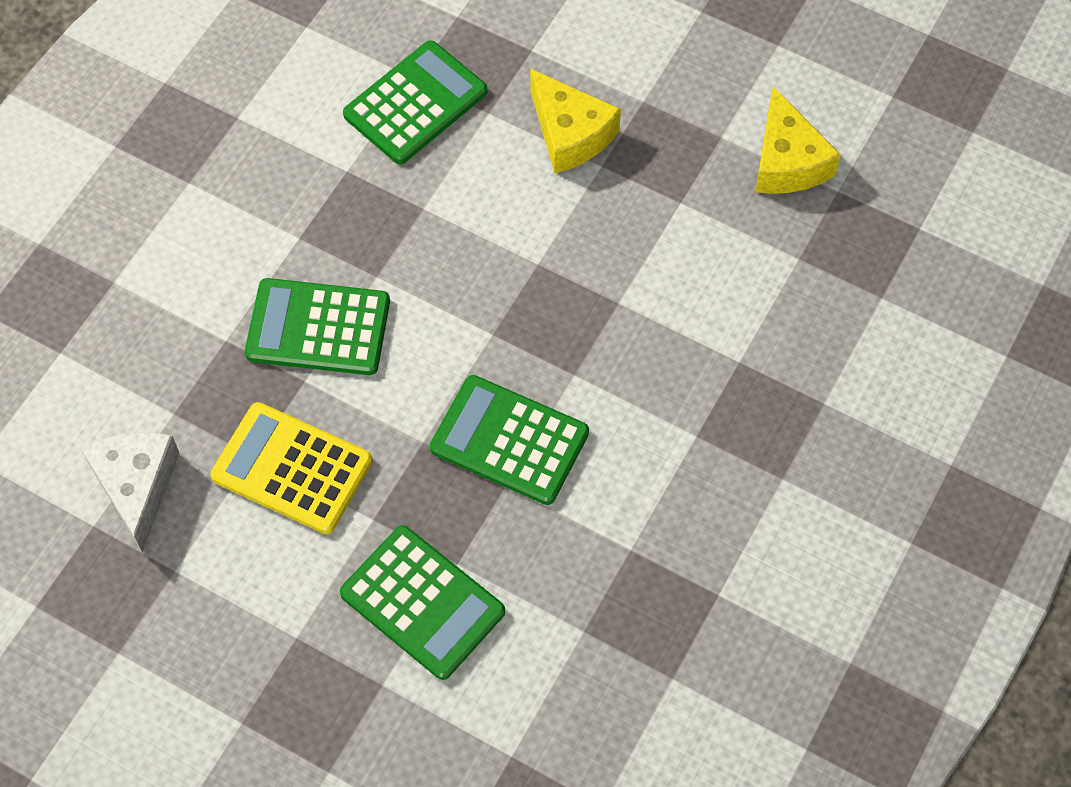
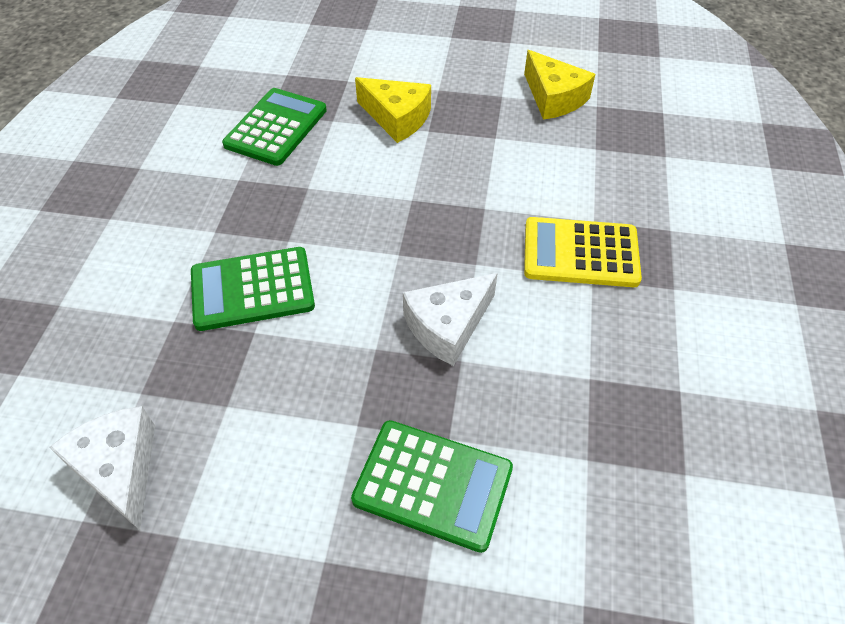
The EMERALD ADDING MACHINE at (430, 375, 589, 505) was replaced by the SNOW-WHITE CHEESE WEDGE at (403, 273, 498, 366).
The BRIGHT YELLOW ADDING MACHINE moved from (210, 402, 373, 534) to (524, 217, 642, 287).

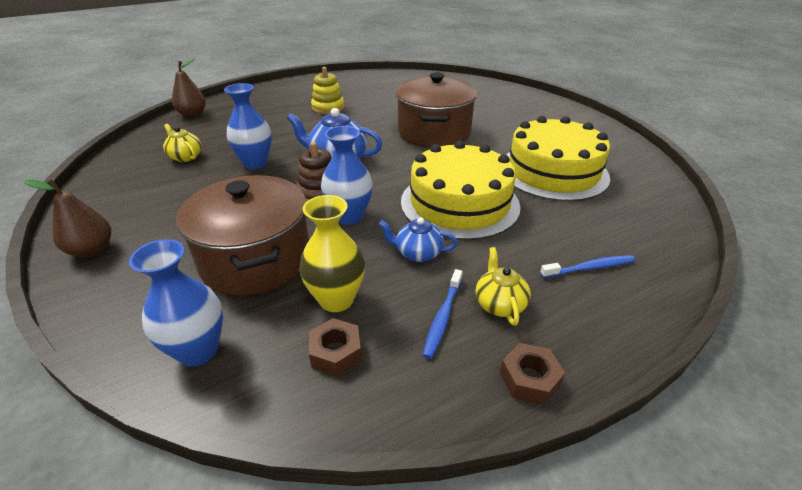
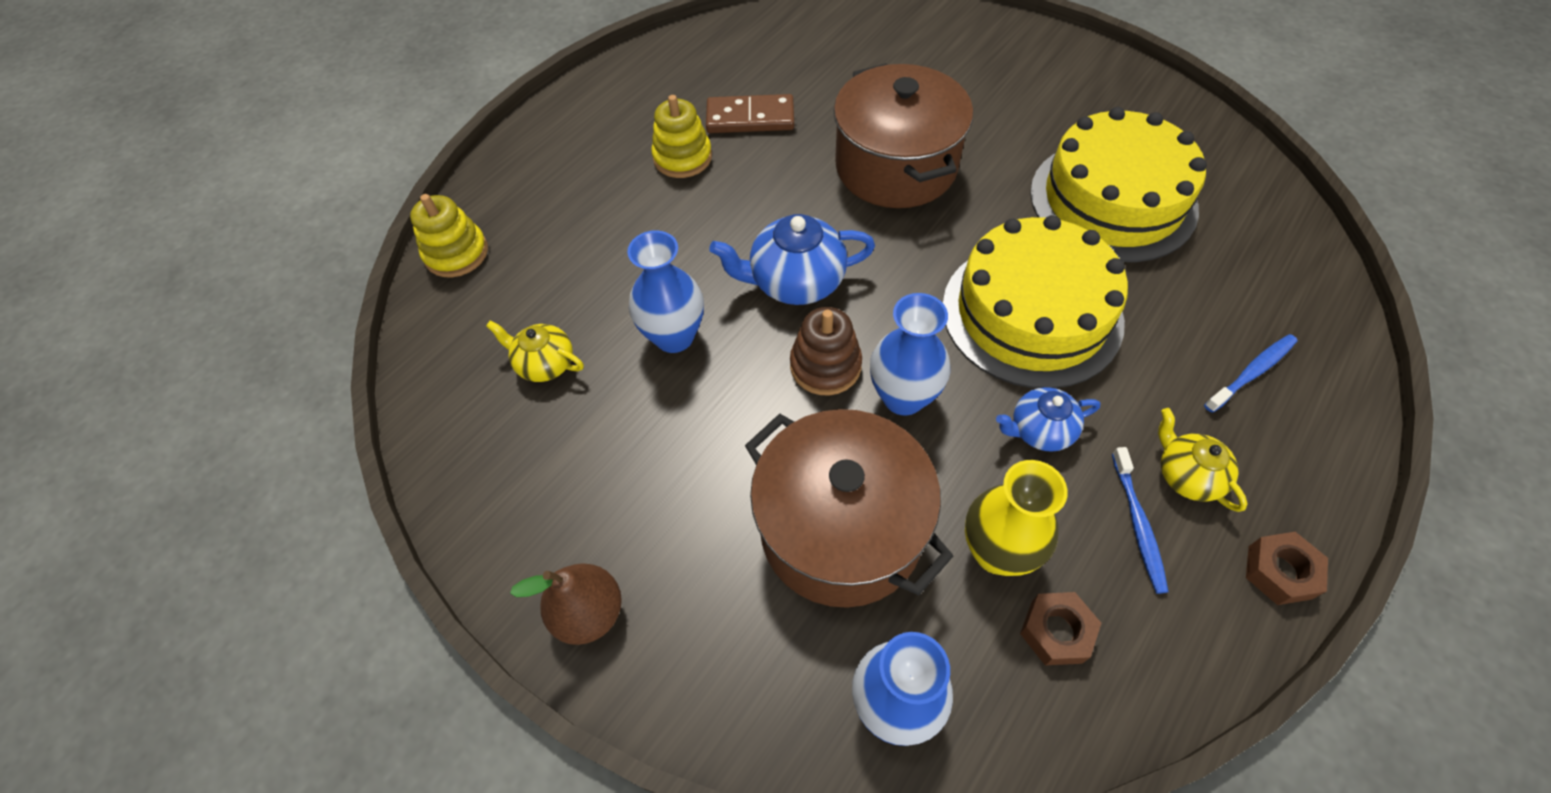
The RUSSET TOY PEAR at (172, 58, 206, 117) was replaced by the BRIGHT YELLOW RING STACKER at (410, 194, 488, 277).
The RUSSET DOMINO PIECE at (706, 94, 794, 133) appeared.

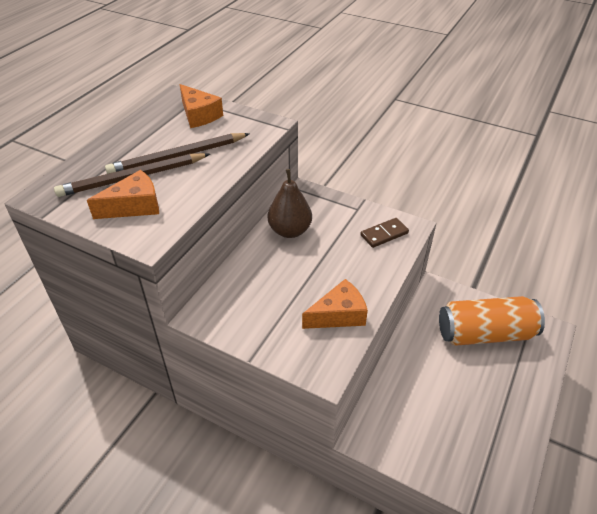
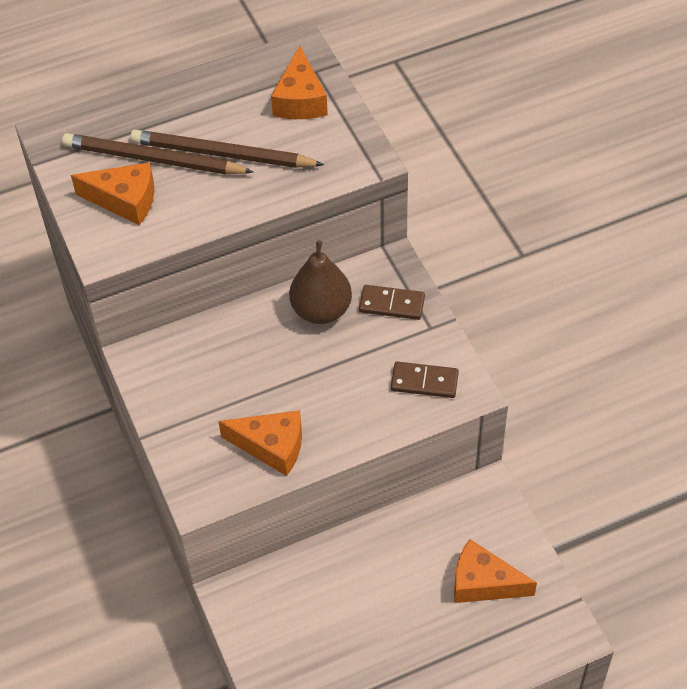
The ORANGE SODA CAN at (439, 296, 545, 346) was replaced by the ORANGE CHEESE WEDGE at (454, 539, 537, 603).
The RUSSET DOMINO PIECE at (359, 285, 425, 320) appeared.

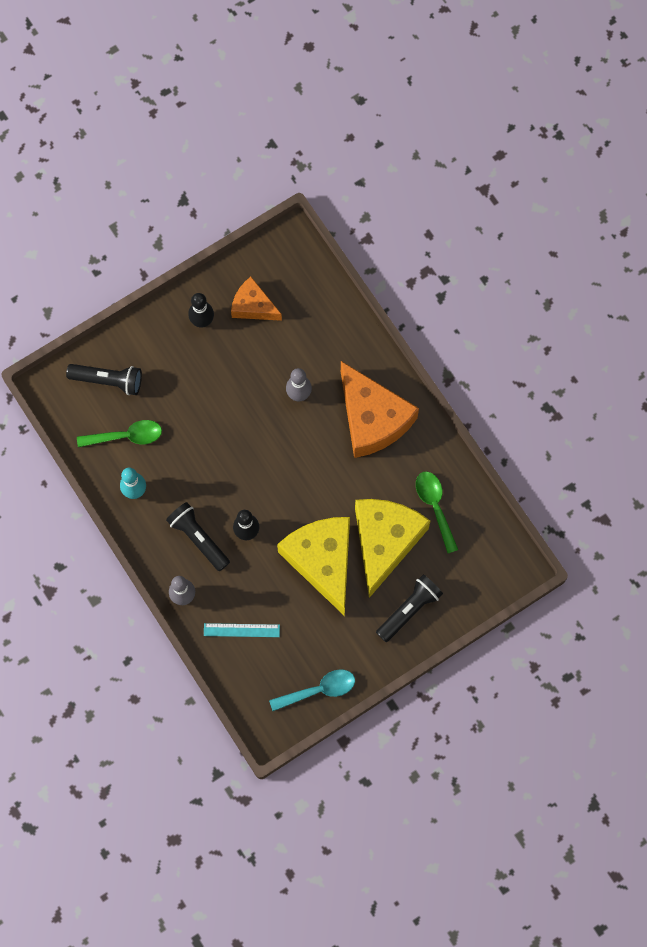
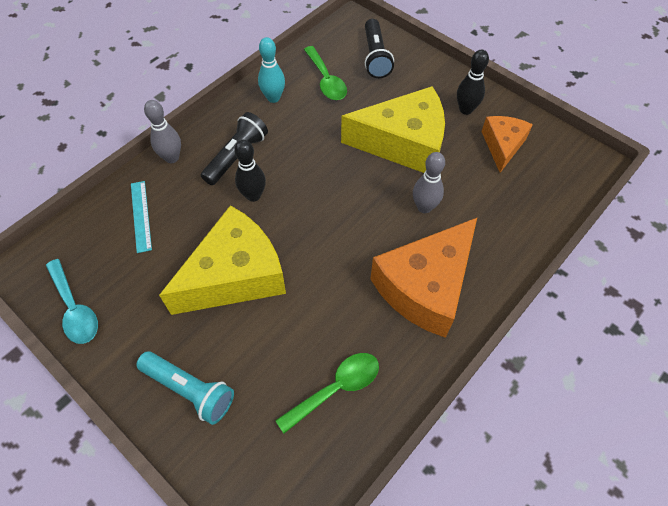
The BRIGHT YELLOW CHEESE WEDGE moved from (355, 499, 430, 598) to (341, 86, 445, 173).
The EBONY FLASHLIGHT at (376, 574, 443, 642) became the TURQUOISE FLASHLIGHT at (136, 351, 234, 425).

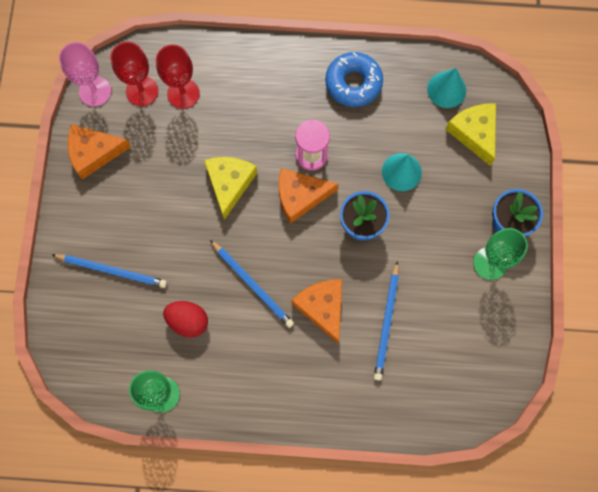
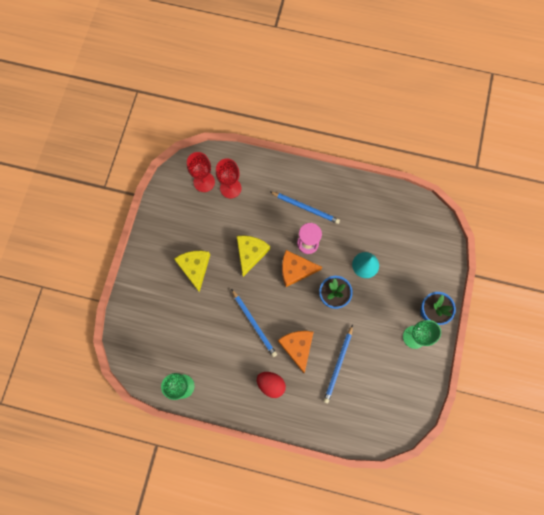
The ROSE-PINK WINE GLASS at (59, 42, 111, 107) disappeared.
The ROYAL BLUE GLAZED DONUT at (325, 52, 383, 107) disappeared.
The TURQUOISE SOLID CONE at (427, 68, 466, 108) disappeared.
The BRIGHT YELLOW CHEESE WEDGE moved from (445, 104, 496, 165) to (174, 251, 210, 292).
The ORANGE CHEESE WEDGE at (68, 124, 131, 179) disappeared.
The ROYAL BLUE PENCIL moved from (52, 254, 167, 288) to (270, 192, 340, 224).
The CRIMSON TOY EGG moved from (163, 301, 208, 338) to (257, 372, 286, 398).

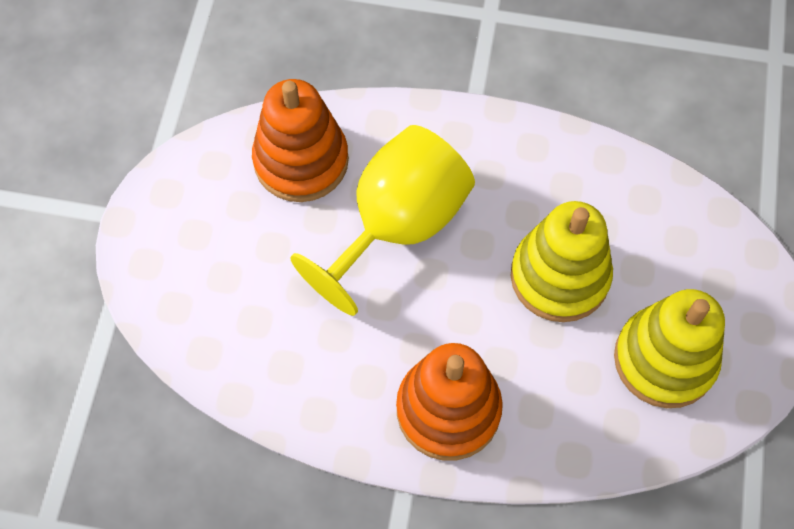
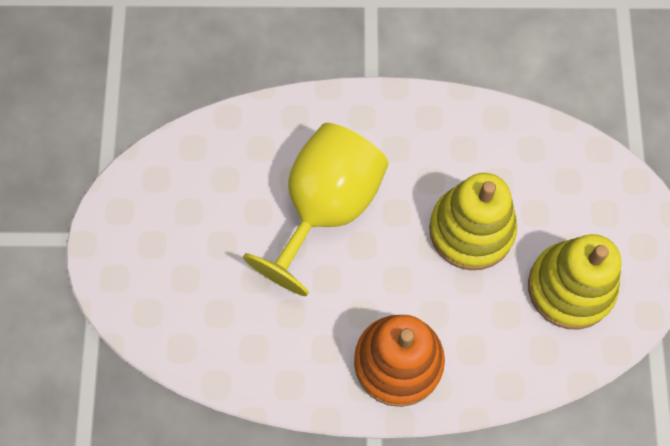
The ORANGE RING STACKER at (252, 79, 349, 202) disappeared.

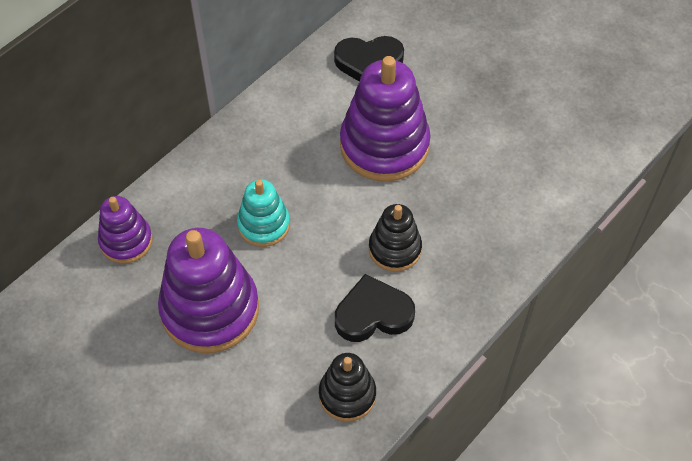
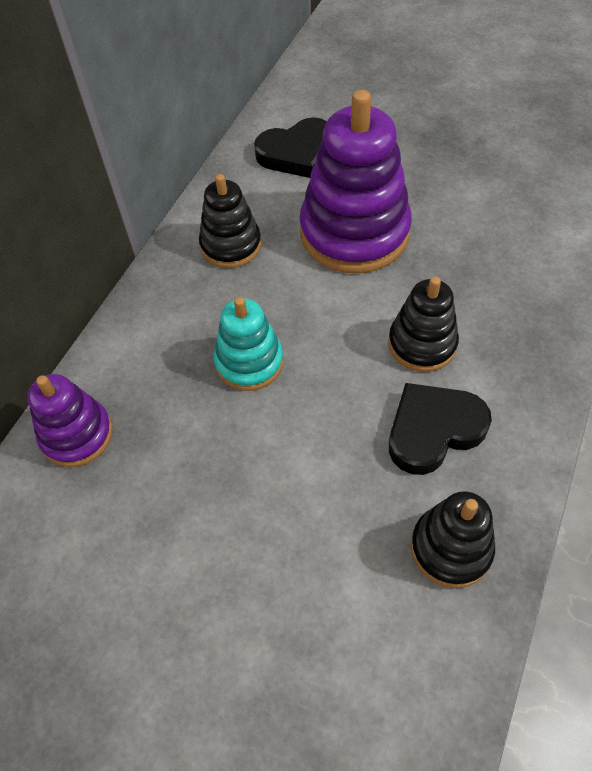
The VIOLET RING STACKER at (158, 228, 259, 353) disappeared.
The EBONY RING STACKER at (199, 174, 261, 268) appeared.

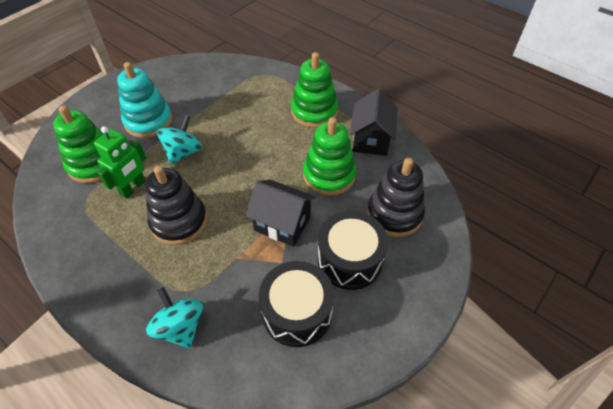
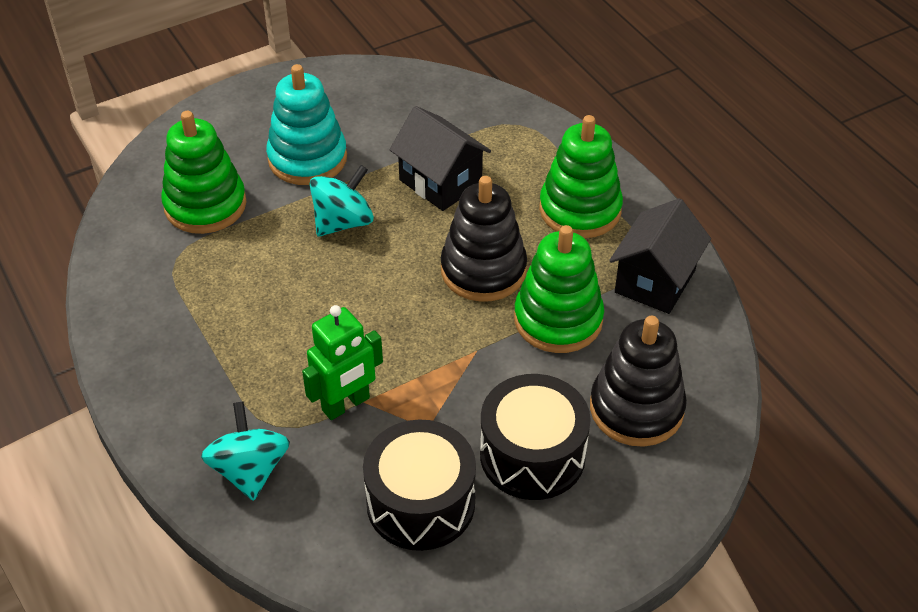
The EMERALD TOY ROBOT moved from (94, 126, 146, 199) to (302, 305, 383, 420).
The EBONY RING STACKER moved from (145, 166, 207, 245) to (441, 176, 527, 302).
The EBONY COTTAGE moved from (246, 180, 316, 247) to (389, 106, 491, 211).

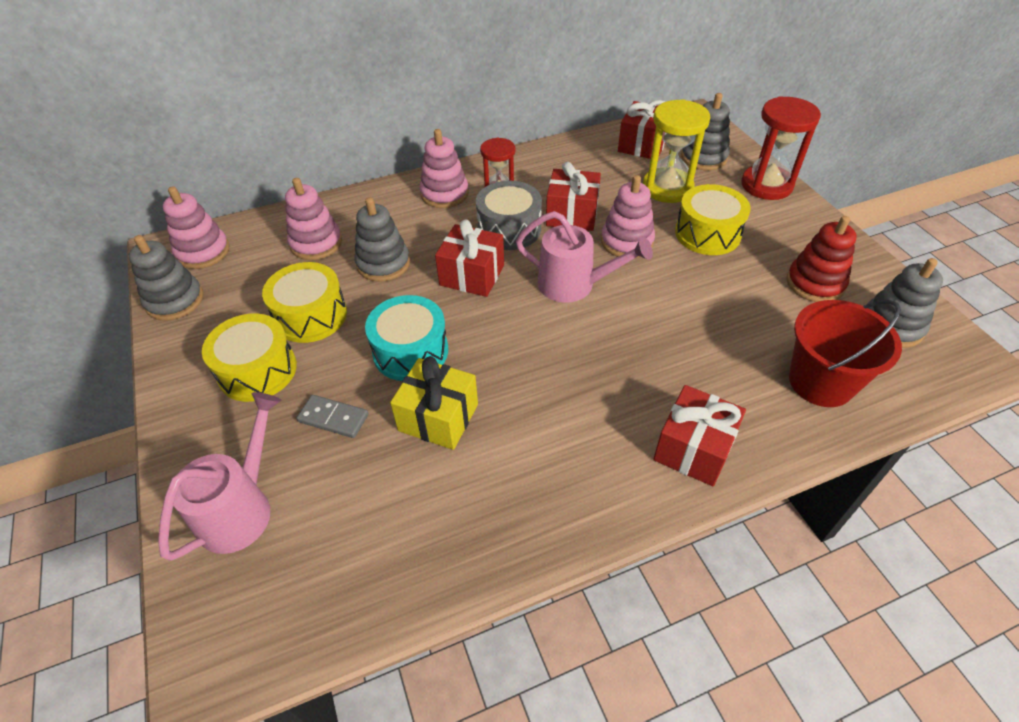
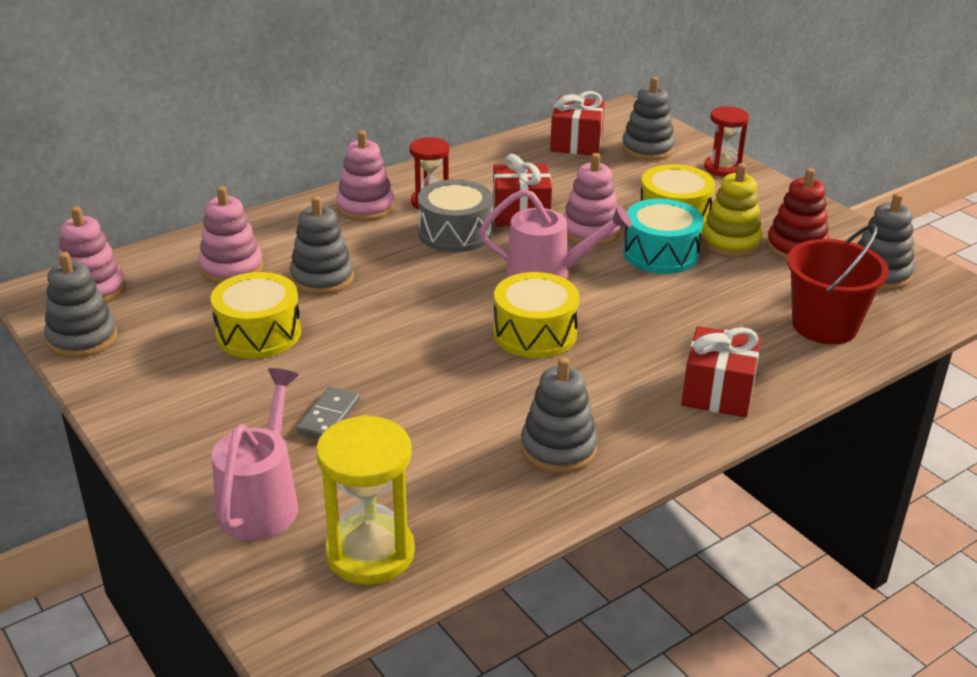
The CRIMSON SANDGLASS at (741, 96, 821, 200) changed to 0.66 times the size.
The BRIGHT YELLOW SANDGLASS moved from (643, 99, 711, 203) to (316, 415, 415, 585).
The CRIMSON PRESENT at (435, 220, 504, 297) disappeared.
The TURQUOISE DRUM moved from (365, 295, 448, 381) to (623, 199, 703, 274).
The BRIGHT YELLOW DRUM moved from (202, 314, 297, 402) to (493, 272, 580, 358).
The BRIGHT YELLOW PRESENT at (390, 356, 478, 450) disappeared.
The ASH-GREY DOMINO PIECE at (297, 395, 368, 438) turned 75 degrees counterclockwise.
The BRIGHT YELLOW RING STACKER at (701, 163, 763, 258) appeared.
The ASH-GREY RING STACKER at (521, 357, 598, 474) appeared.

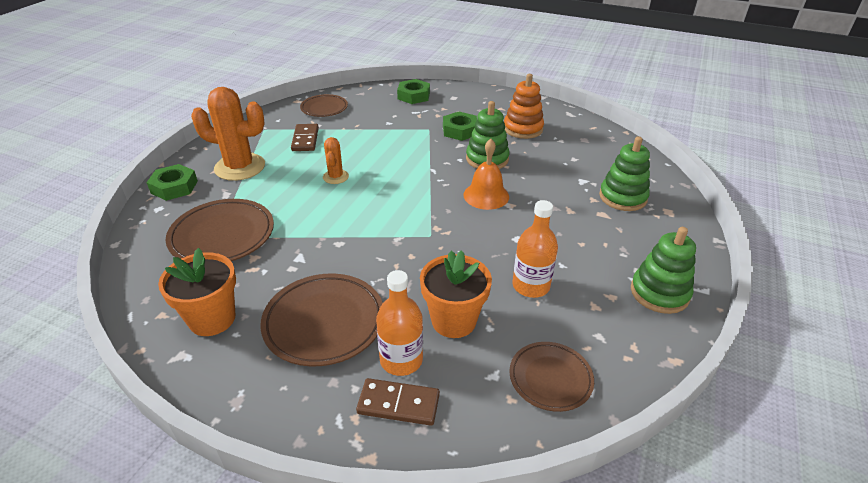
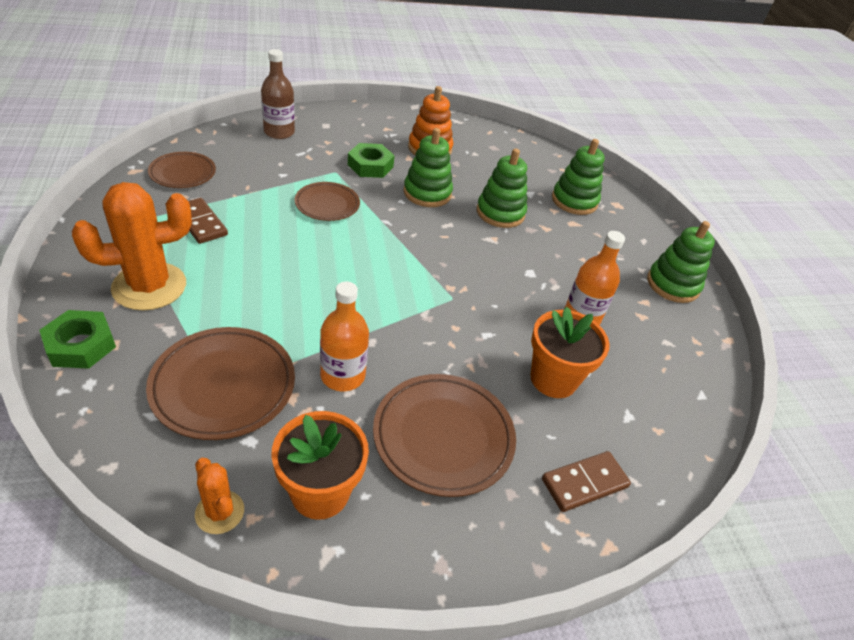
The EMERALD HEX NUT at (397, 79, 430, 104) was replaced by the RUSSET FLASK at (261, 49, 295, 139).
The ORANGE PRICKLY PLANT moved from (323, 137, 349, 184) to (195, 458, 244, 534).
The ORANGE HAND BELL at (463, 139, 509, 210) disappeared.
The ORANGE FLASK moved from (376, 270, 423, 376) to (320, 281, 369, 391).
The RUSSET FLAT DISH moved from (509, 342, 594, 412) to (295, 182, 360, 221).
The EMERALD RING STACKER at (477, 148, 527, 228) appeared.

